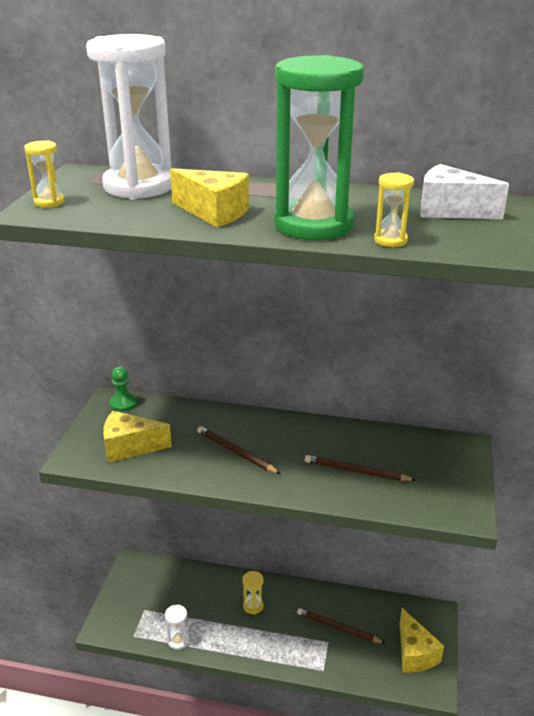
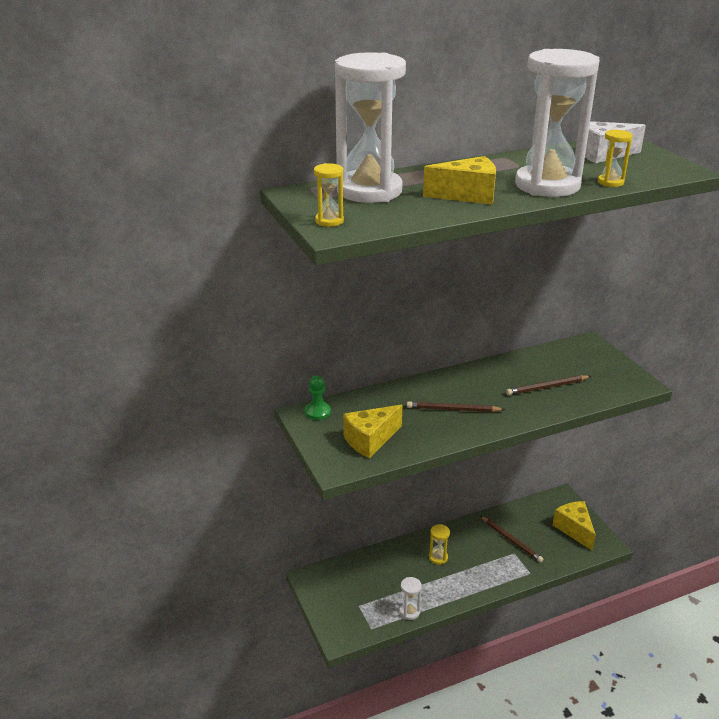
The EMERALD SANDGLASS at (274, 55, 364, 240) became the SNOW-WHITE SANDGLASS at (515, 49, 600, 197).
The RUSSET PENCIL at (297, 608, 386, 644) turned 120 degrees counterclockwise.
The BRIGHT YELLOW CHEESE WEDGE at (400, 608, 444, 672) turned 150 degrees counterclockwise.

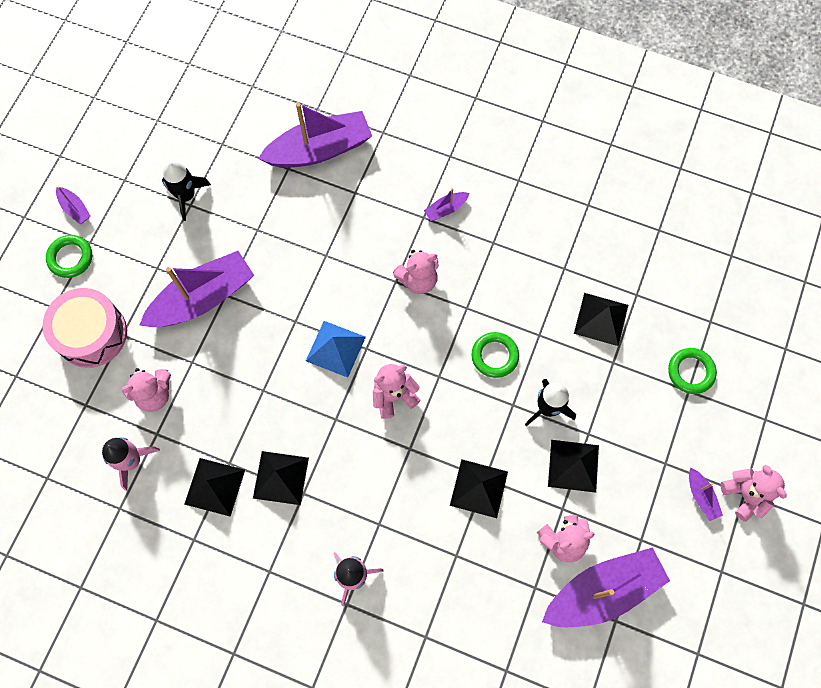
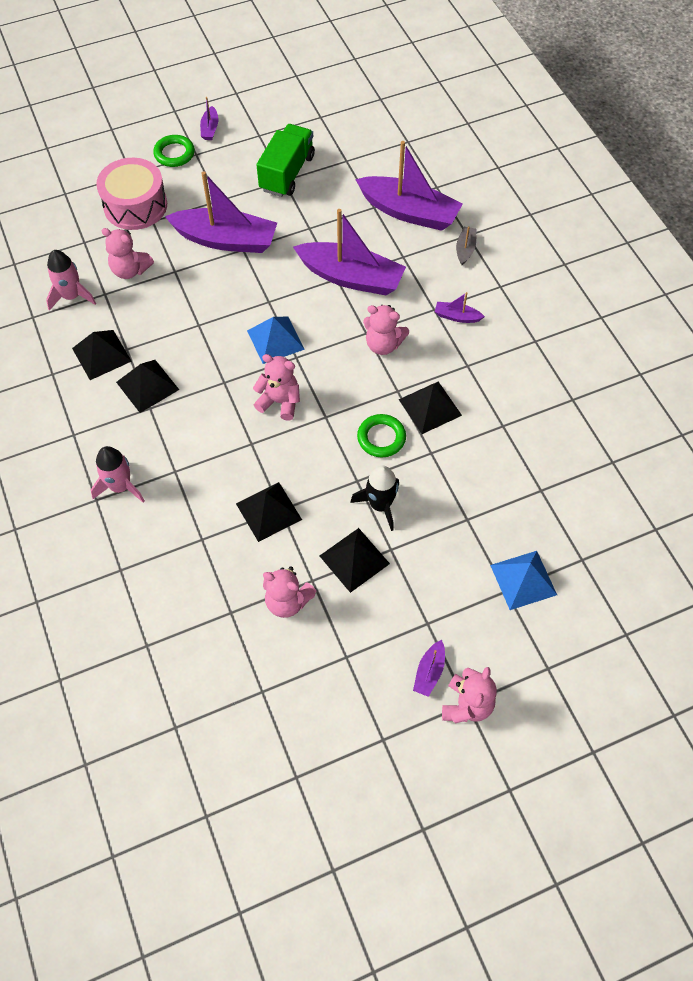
The EBONY TOY ROCKET at (162, 160, 211, 221) was replaced by the EMERALD TRUCK at (257, 124, 315, 197).
The EBONY PYRAMID SHAPE moved from (574, 293, 628, 346) to (399, 382, 462, 434).
The EMERALD HOOP at (668, 348, 717, 394) was replaced by the ROYAL BLUE PYRAMID SHAPE at (490, 551, 557, 610).
The VIOLET BOAT moved from (542, 547, 670, 627) to (293, 209, 406, 295).
The ASH-GREY BOAT at (456, 226, 476, 265) appeared.

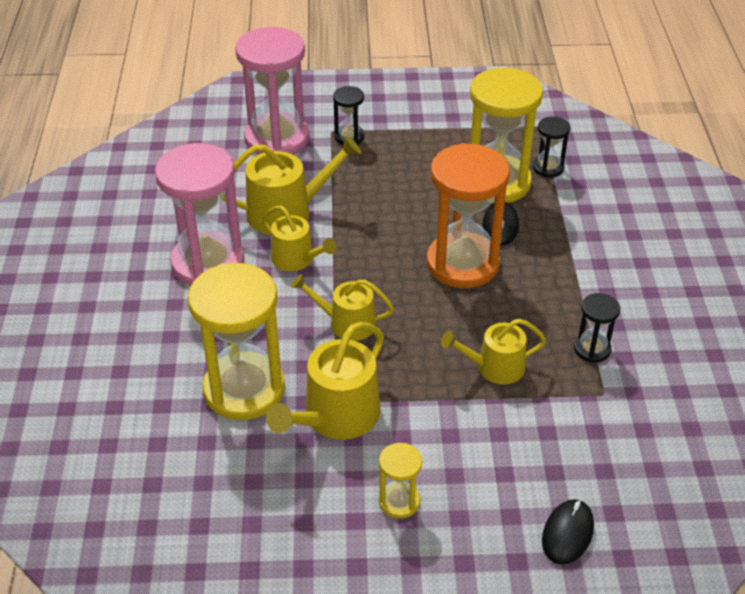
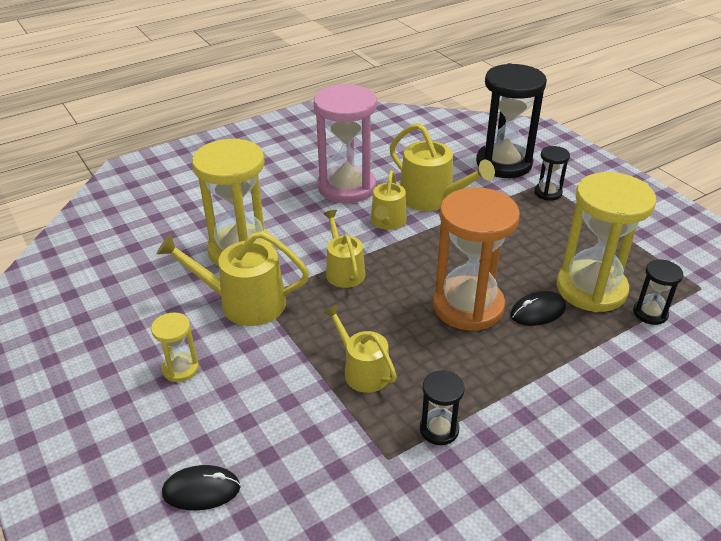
The ROSE-PINK SANDGLASS at (235, 27, 309, 155) became the EBONY SANDGLASS at (476, 63, 547, 178).

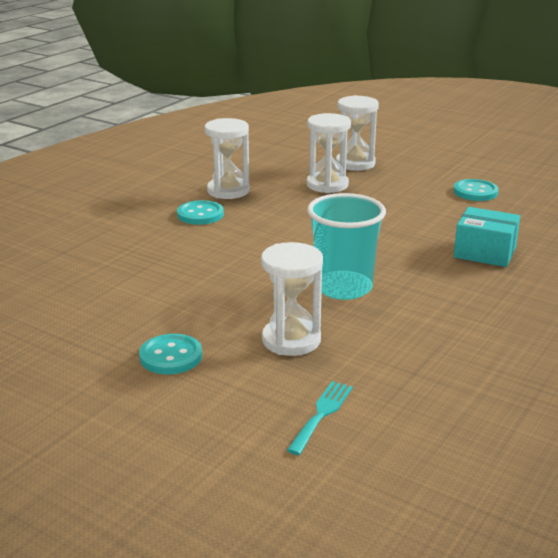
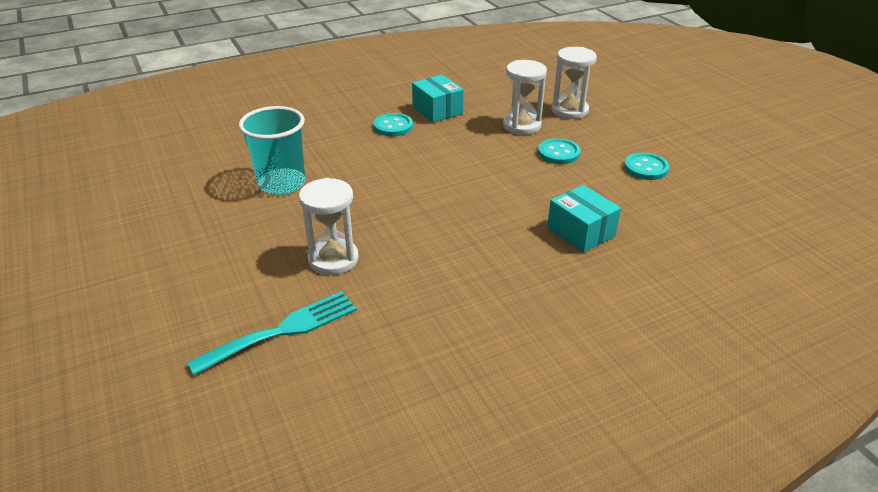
The SNOW-WHITE SANDGLASS at (205, 118, 250, 199) was replaced by the TURQUOISE PACKAGE at (412, 75, 464, 123).
The TURQUOISE TUMBLER moved from (307, 193, 386, 300) to (239, 106, 305, 195).
The TURQUOISE SHIRT BUTTON moved from (139, 334, 202, 374) to (538, 138, 581, 164).
The TURQUOISE DINNER FORK at (287, 381, 353, 455) changed to 1.63 times the size.

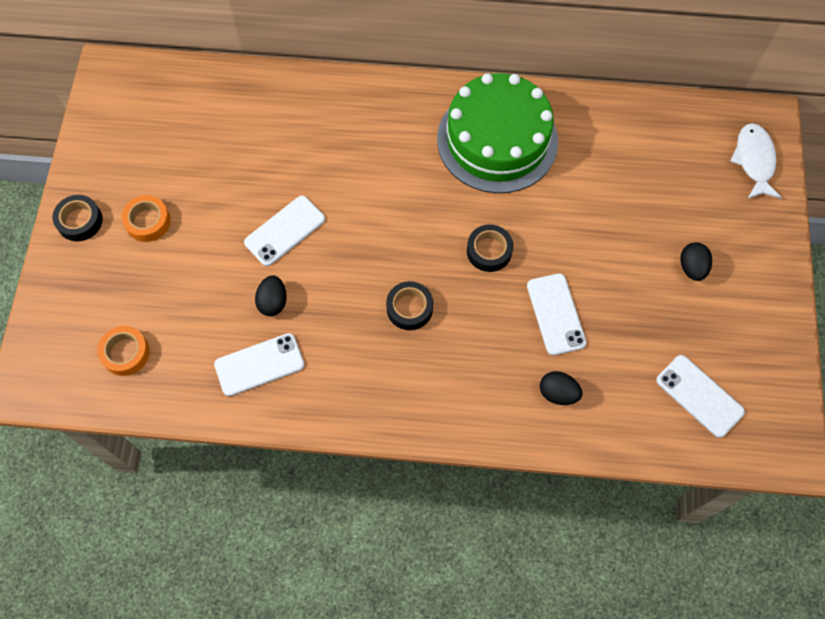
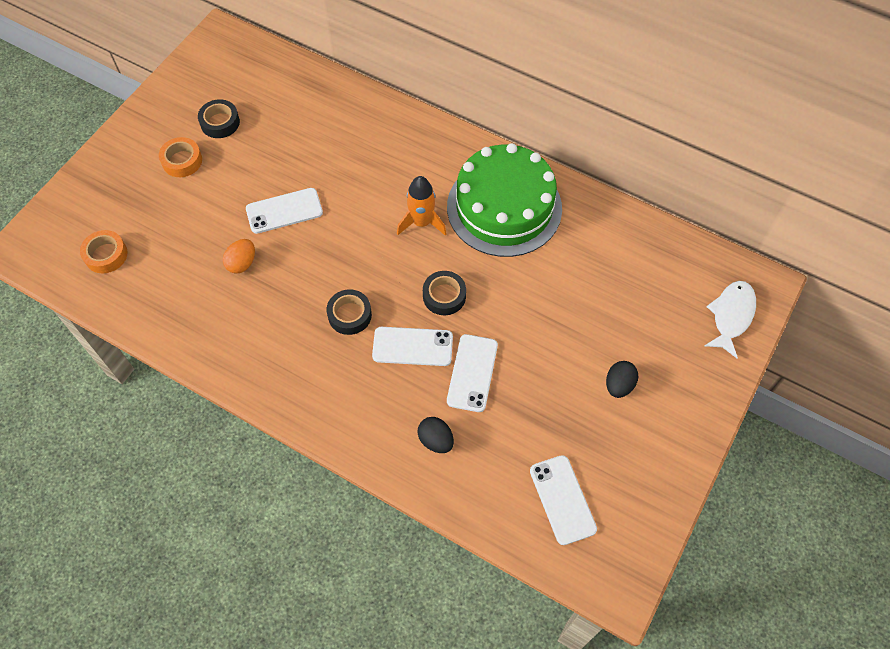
The EBONY TAPE moved from (52, 195, 103, 241) to (198, 99, 240, 138).
The EBONY TOY EGG at (255, 275, 287, 316) became the ORANGE TOY EGG at (223, 239, 255, 274).
The SNOW-WHITE MOBILE PHONE moved from (214, 333, 304, 396) to (372, 327, 453, 366).
The ORANGE TOY ROCKET at (397, 176, 447, 236) appeared.

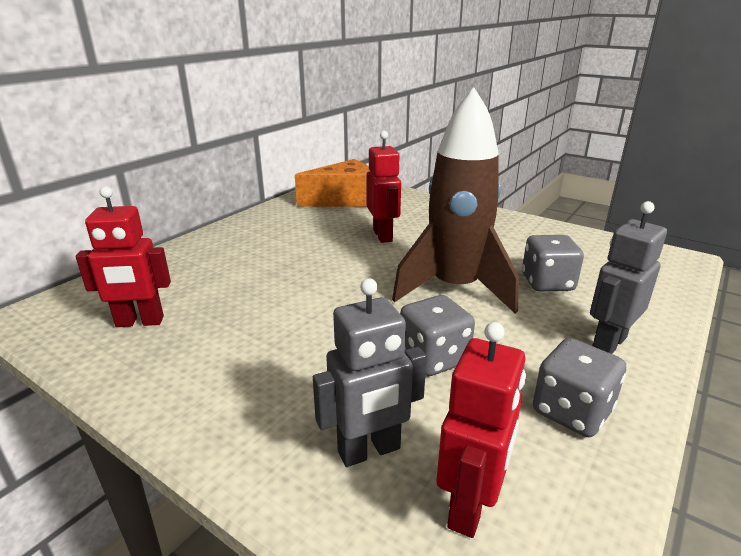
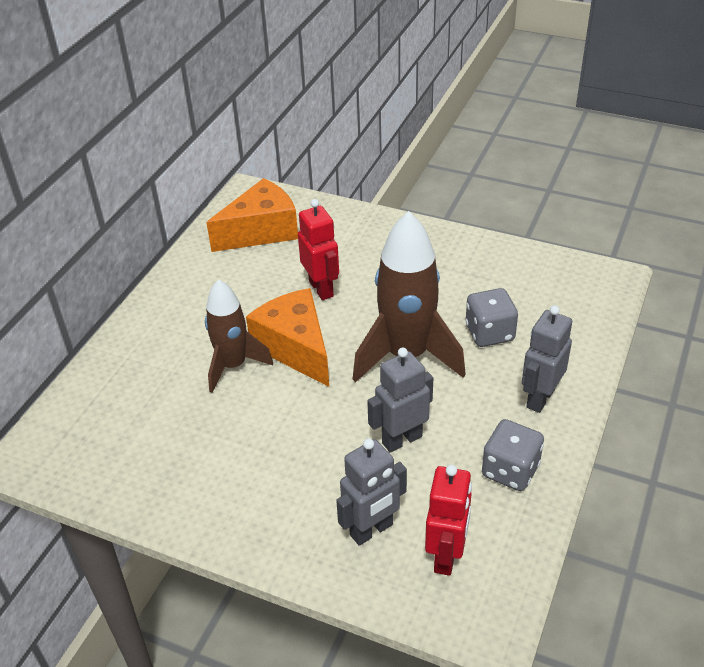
The CRIMSON TOY ROBOT at (76, 186, 171, 327) disappeared.
The ASH-GREY DICE at (400, 295, 475, 376) was replaced by the ASH-GREY TOY ROBOT at (367, 348, 433, 453).
The RUSSET TOY ROCKET at (205, 279, 273, 393) appeared.
The ORANGE CHEESE WEDGE at (246, 288, 329, 387) appeared.

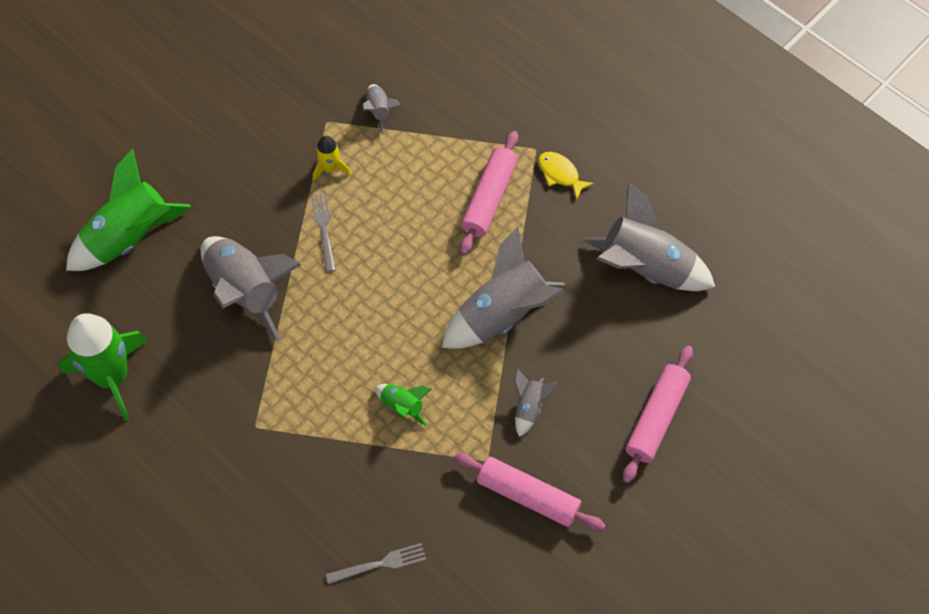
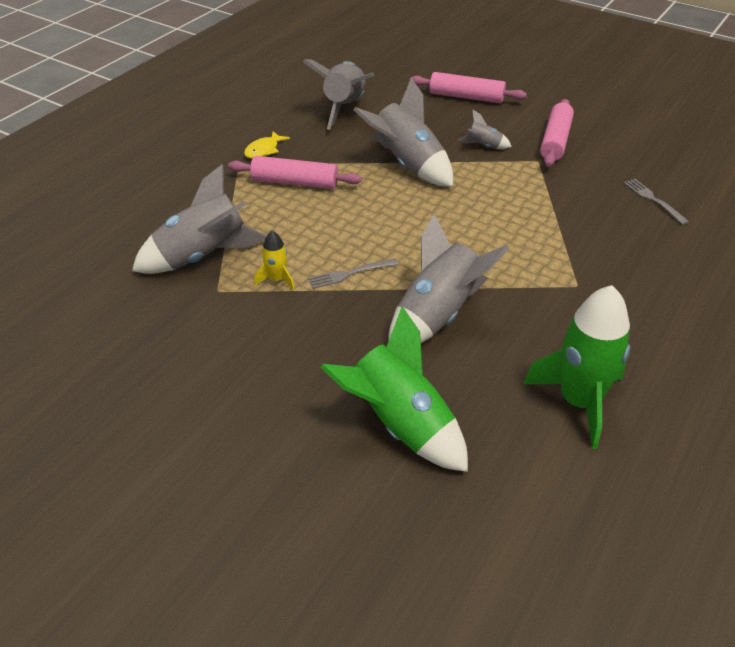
The ASH-GREY TOY ROCKET at (362, 84, 401, 135) changed to 2.15 times the size.
The EMERALD TOY ROCKET at (375, 384, 431, 426) disappeared.

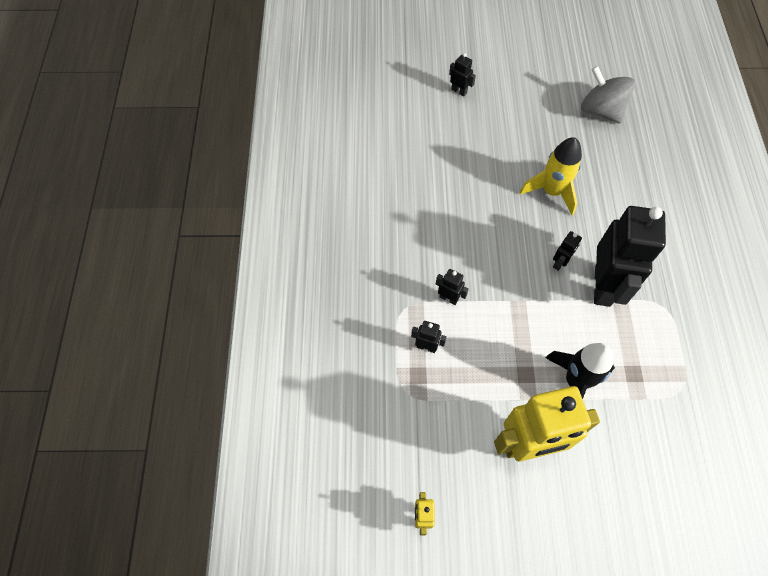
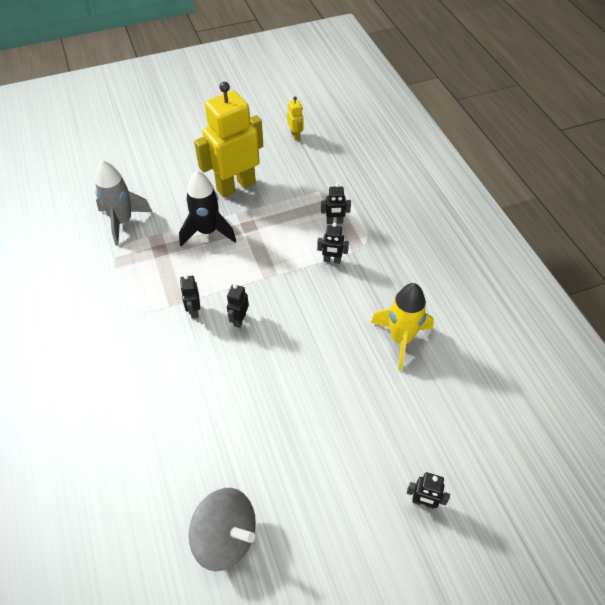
The BRIGHT YELLOW TOY ROCKET moved from (520, 137, 582, 215) to (371, 283, 434, 371).
The EBONY TOY ROBOT at (594, 206, 666, 307) changed to 0.41 times the size.
The ASH-GREY TOY ROCKET at (95, 160, 152, 246) appeared.

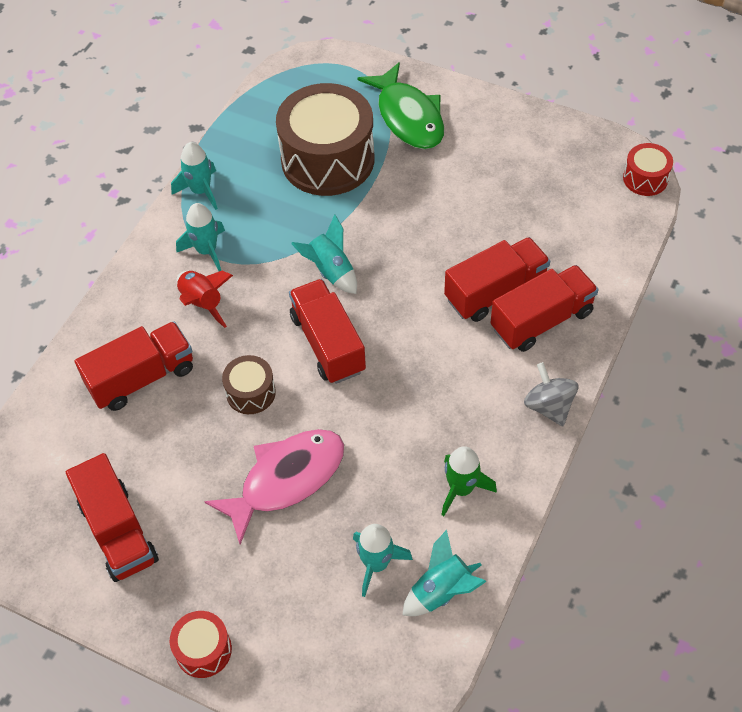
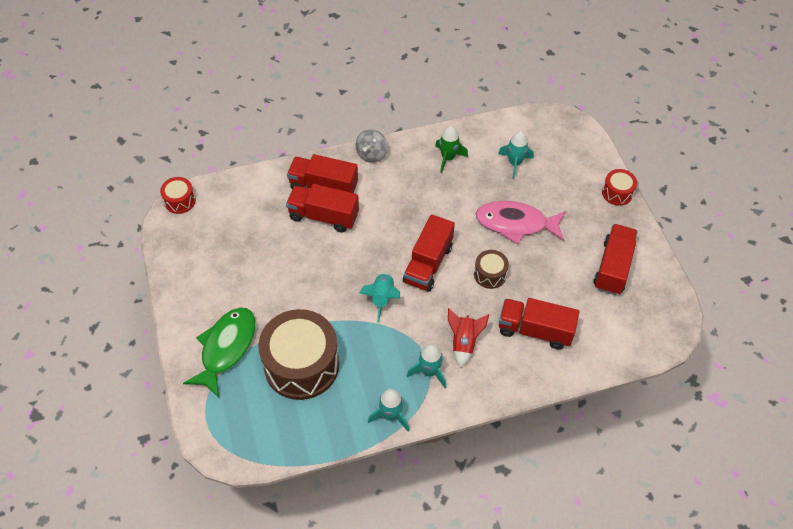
The TURQUOISE TOY ROCKET at (402, 530, 486, 616) disappeared.

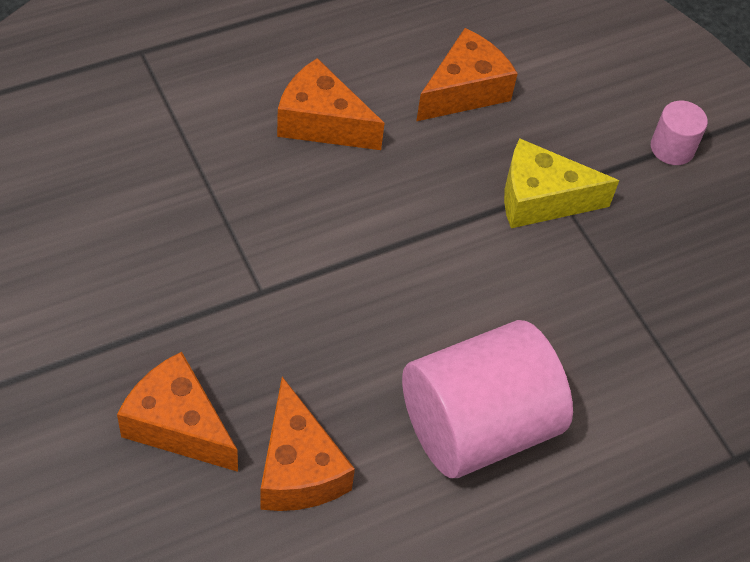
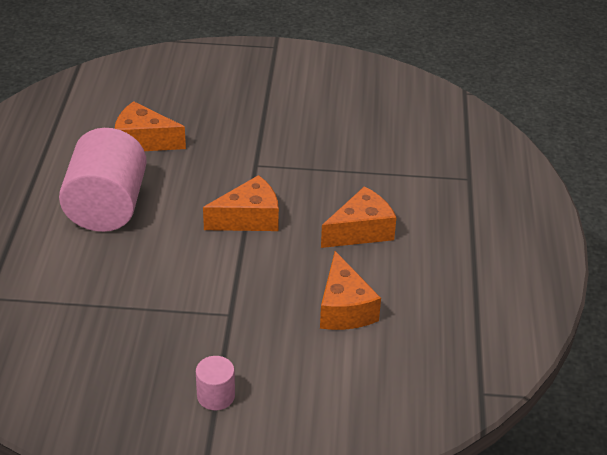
The BRIGHT YELLOW CHEESE WEDGE at (504, 138, 619, 228) disappeared.
The ORANGE CHEESE WEDGE moved from (117, 352, 238, 472) to (203, 175, 279, 231).

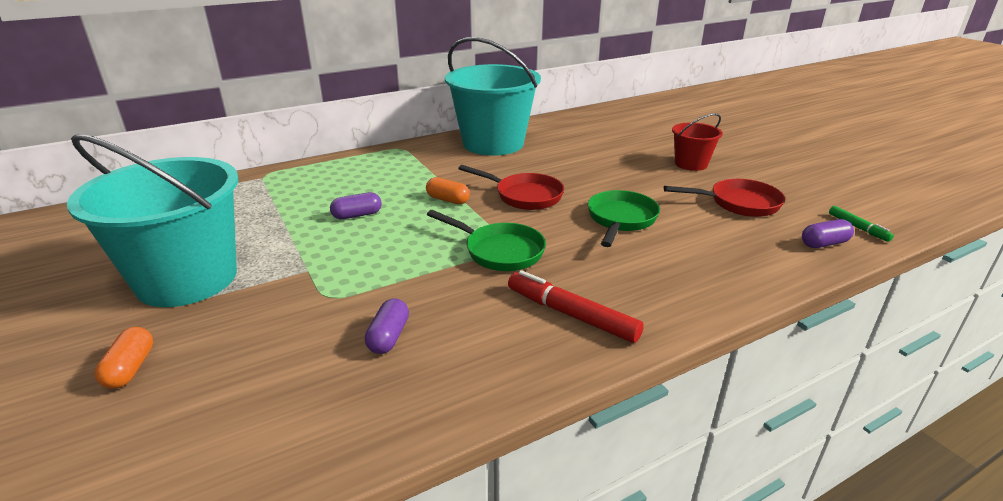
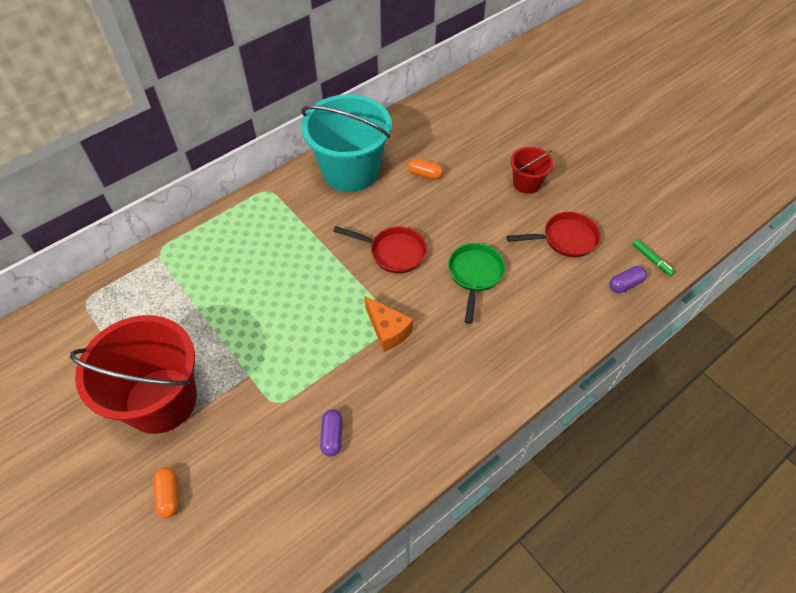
The TURQUOISE PAIL at (67, 134, 238, 307) became the CRIMSON PAIL at (70, 315, 197, 434).
The ORANGE PILL SHAPE moved from (426, 177, 470, 204) to (407, 158, 443, 180).
The VIOLET PILL SHAPE at (330, 192, 382, 219) disappeared.
The EMERALD SKILLET at (427, 210, 546, 271) was replaced by the ORANGE CHEESE WEDGE at (365, 296, 413, 352).
The CRIMSON MARKER PEN at (508, 270, 644, 343) disappeared.

